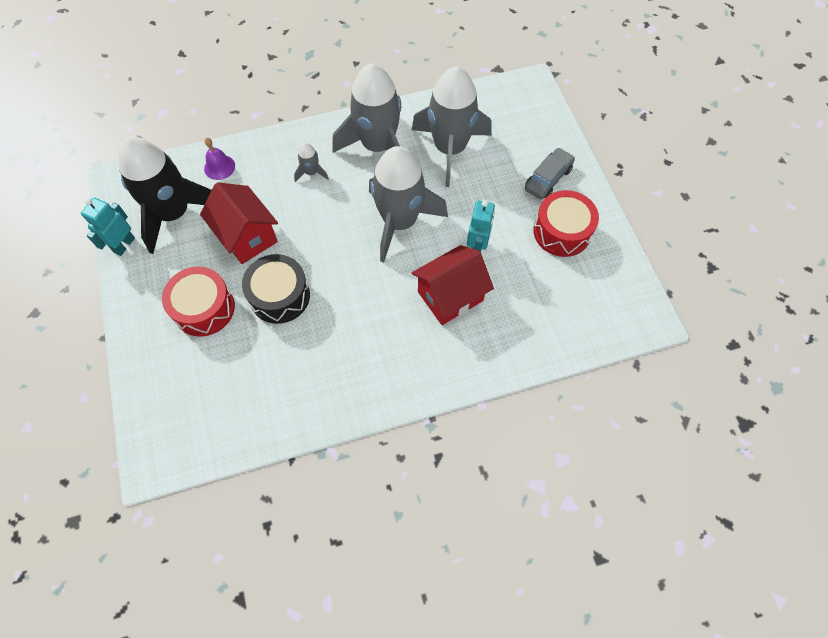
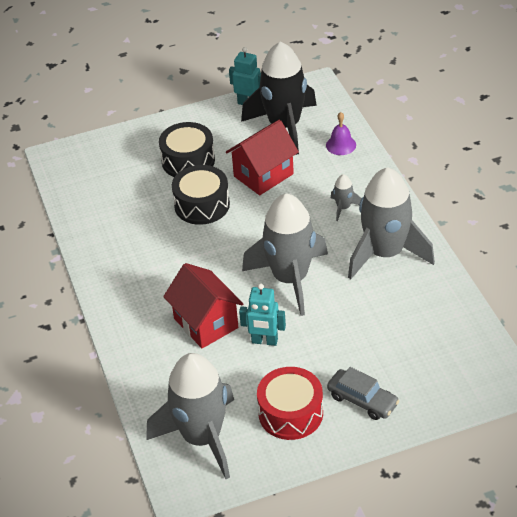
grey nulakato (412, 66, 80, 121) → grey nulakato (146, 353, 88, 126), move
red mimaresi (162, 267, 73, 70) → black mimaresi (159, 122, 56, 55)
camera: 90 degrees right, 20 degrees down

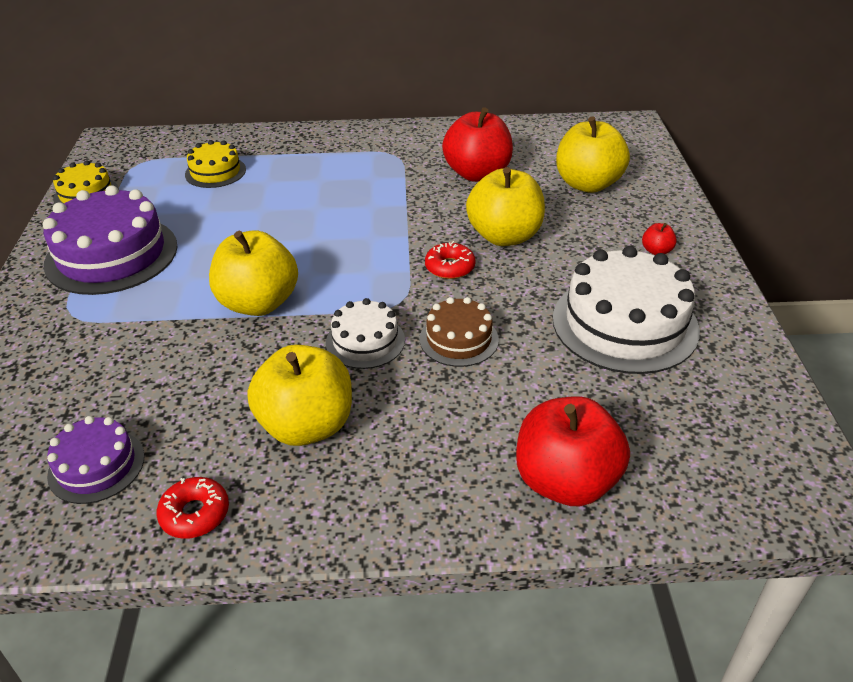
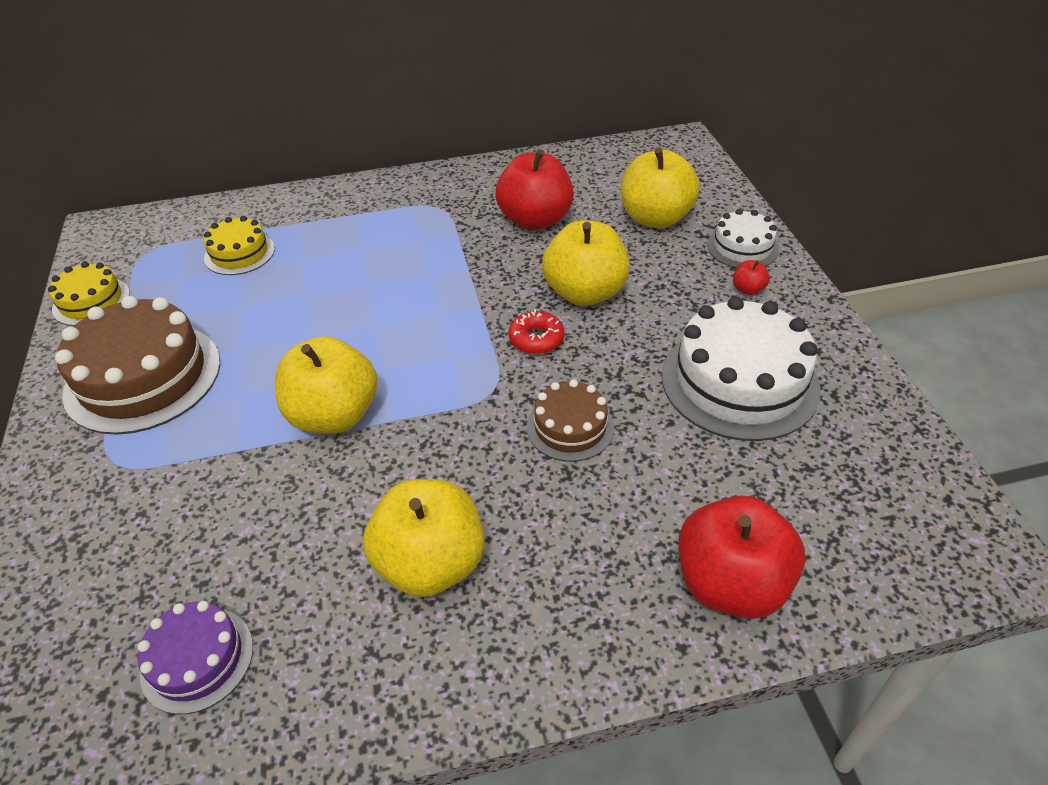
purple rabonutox (42, 185, 135, 110) → brown rabonutox (55, 296, 165, 139)
white rabonutox (326, 298, 79, 71) → white rabonutox (707, 209, 72, 59), move
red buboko (157, 477, 72, 62) → -
camera: 10 degrees left, 5 degrees up

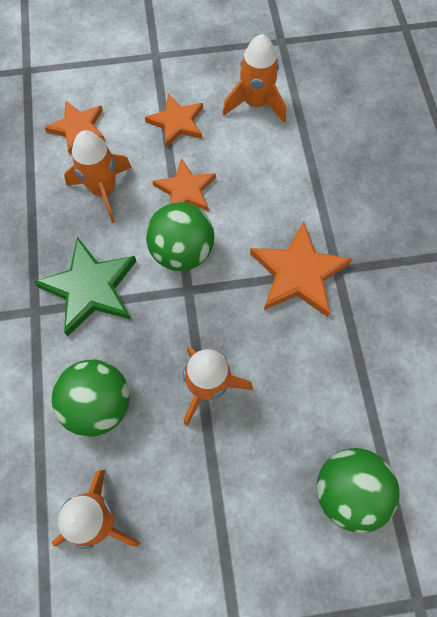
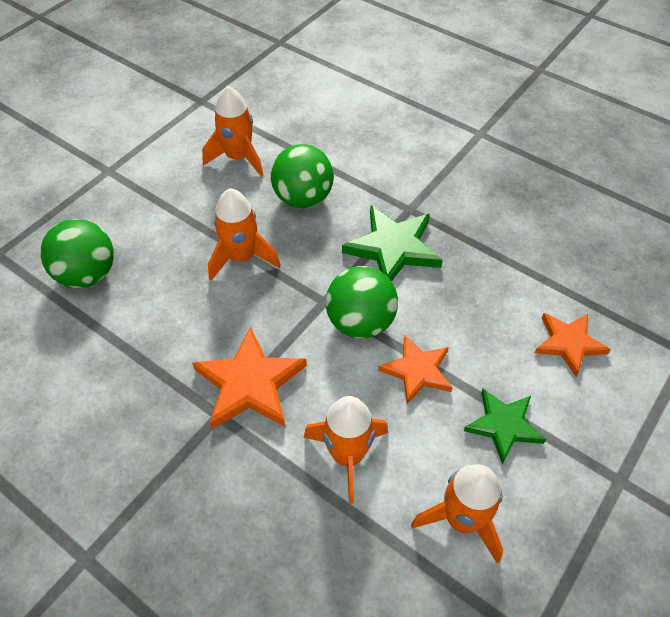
orange nulakato (64, 130, 68, 93) → orange nulakato (304, 396, 84, 108), move
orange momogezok (145, 93, 58, 54) → green momogezok (464, 389, 82, 75)
camera: 135 degrees right, 15 degrees down

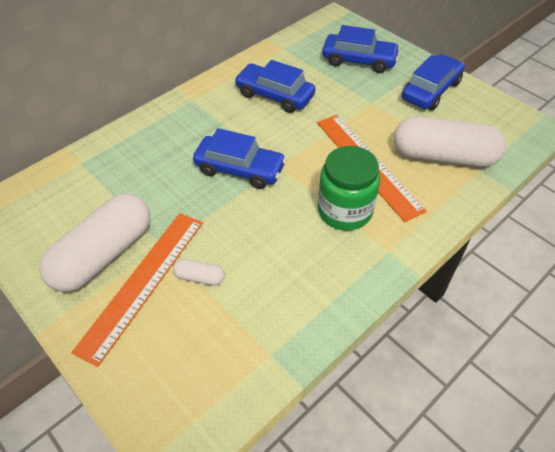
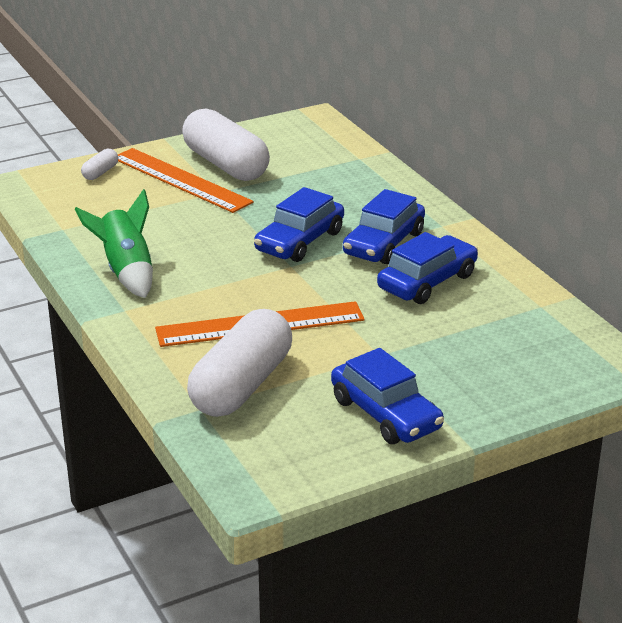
- → green nulakato (75, 189, 78, 109)
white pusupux (173, 259, 52, 26) → white pusupux (81, 148, 37, 32), move
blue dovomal (322, 25, 78, 48) → blue dovomal (343, 189, 82, 75), move
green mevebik (318, 146, 62, 84) → -
camera: 105 degrees right, 20 degrees down

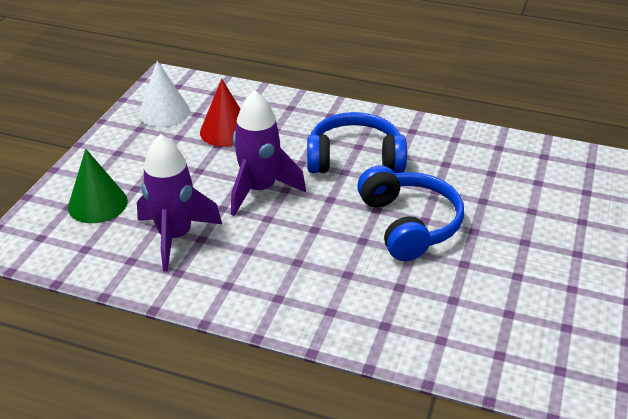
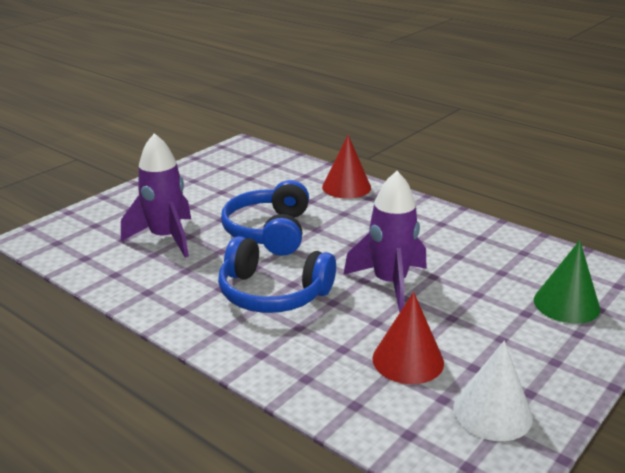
purple nulakato (137, 134, 85, 138) → purple nulakato (121, 133, 70, 125), move
- → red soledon (322, 135, 49, 64)
camera: 160 degrees left, 10 degrees down

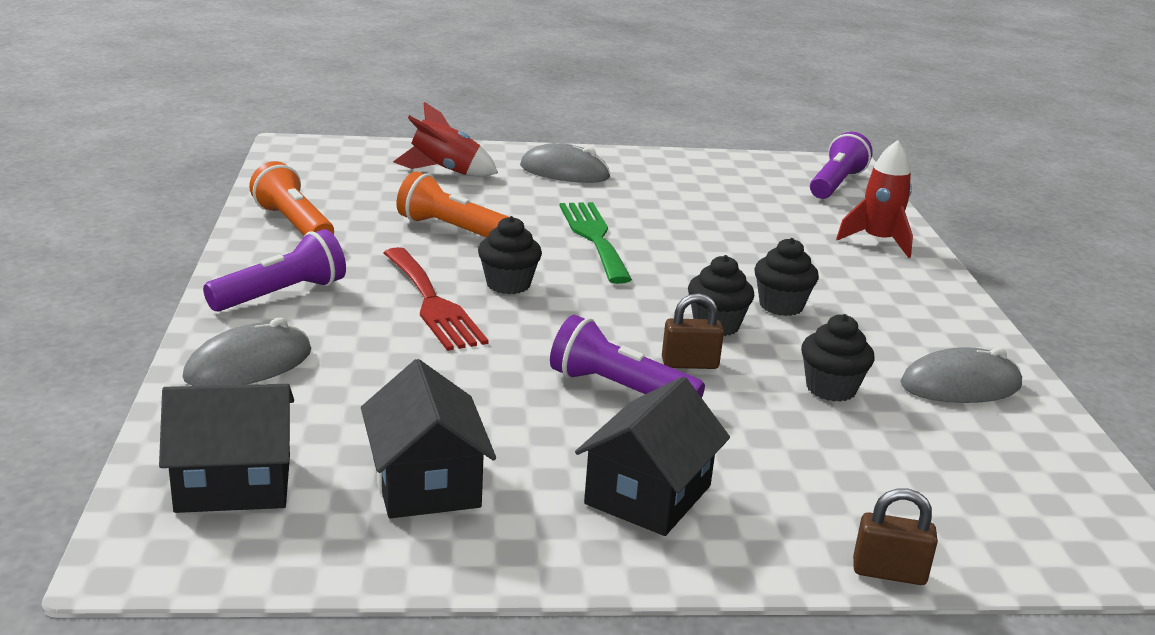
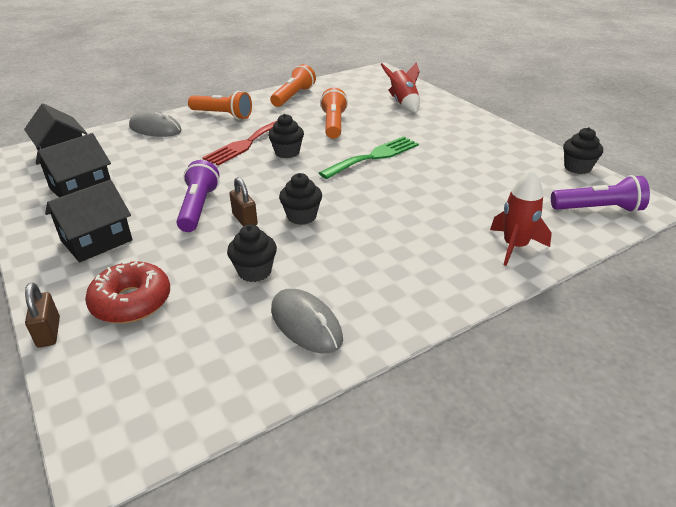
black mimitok (575, 377, 155, 159) → black mimitok (45, 180, 88, 82), 45 degrees counterclockwise
- → red buboko (85, 261, 85, 62)
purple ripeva (203, 229, 143, 83) → orange ripeva (188, 91, 64, 29)
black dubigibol (755, 238, 64, 78) → black dubigibol (563, 127, 40, 47), move
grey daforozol (520, 143, 90, 40) → -
camera: 65 degrees right, 10 degrees up

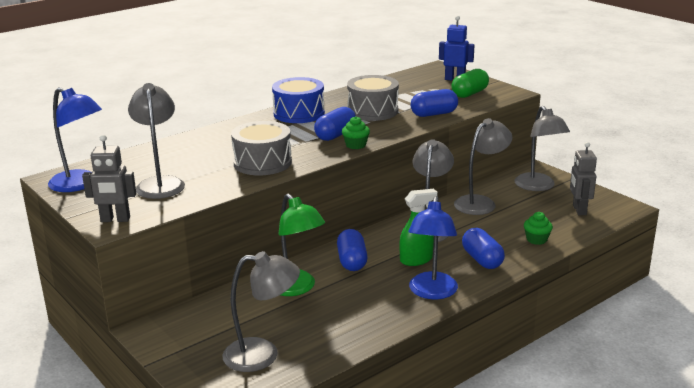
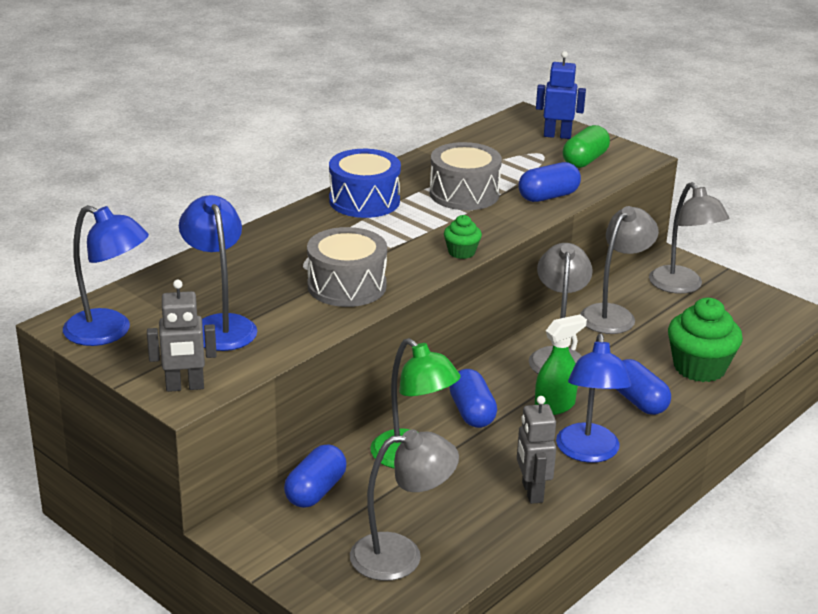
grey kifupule (128, 83, 57, 116) → blue kifupule (179, 195, 78, 156)
blue pusupux (314, 107, 42, 34) → blue pusupux (284, 444, 63, 64), move
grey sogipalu (570, 142, 27, 73) → grey sogipalu (517, 396, 39, 108), move
green dubigibol (524, 212, 29, 33) → green dubigibol (668, 298, 75, 84), x1.97
camera: 10 degrees left, 5 degrees up

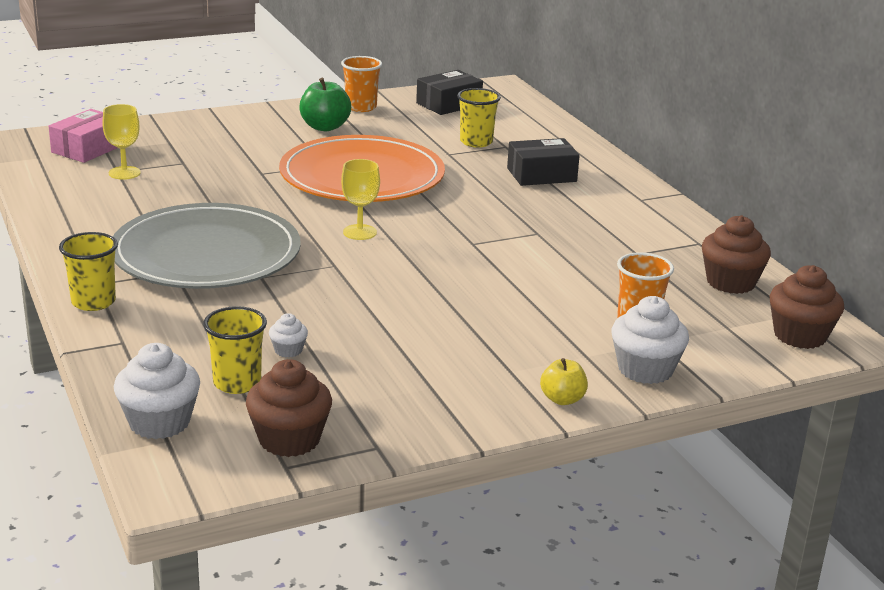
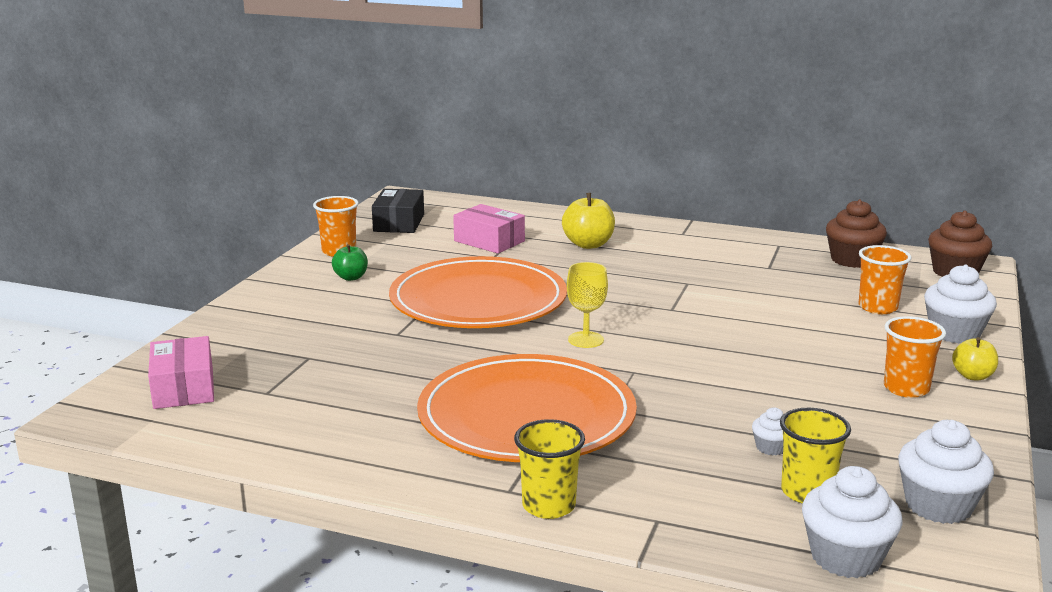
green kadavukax (299, 78, 52, 53) → green kadavukax (332, 244, 36, 37), x0.63
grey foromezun (113, 203, 188, 86) → orange foromezun (417, 354, 220, 108)
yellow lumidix (457, 88, 44, 60) → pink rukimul (453, 204, 72, 49)
black rukimul (507, 138, 73, 48) → yellow kadavukax (562, 193, 53, 56)
- → orange lumidix (884, 316, 62, 82)
brown dubigibol (246, 359, 86, 98) → white dubigibol (898, 420, 96, 104)
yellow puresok (102, 104, 39, 76) → -
camera: 45 degrees left, 5 degrees down

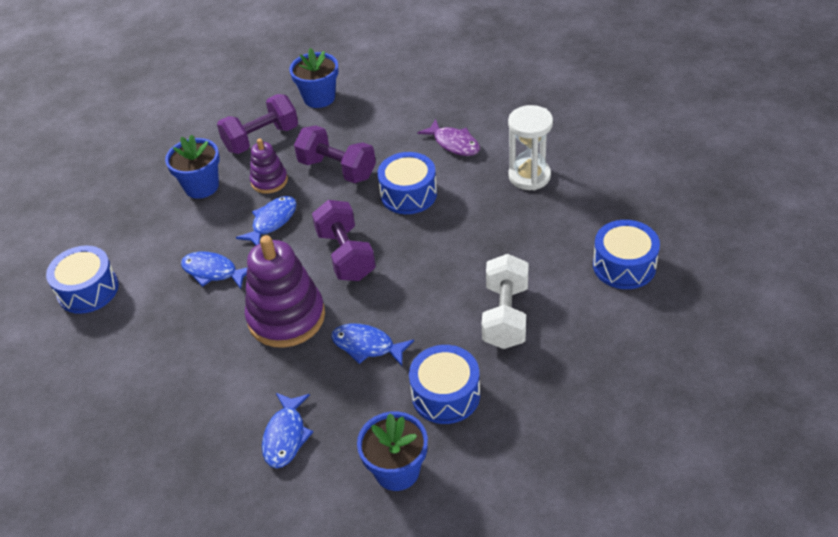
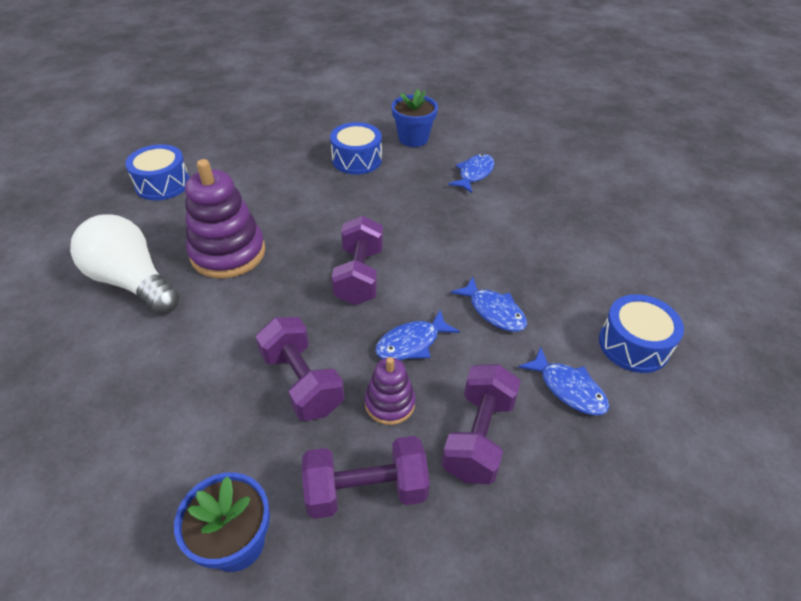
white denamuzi (508, 105, 45, 85) → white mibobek (70, 214, 109, 100)
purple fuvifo (245, 235, 80, 113) → purple fuvifo (185, 159, 80, 120), move
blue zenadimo (165, 135, 55, 64) → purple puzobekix (442, 364, 79, 121)
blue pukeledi (331, 324, 83, 42) → blue pukeledi (518, 346, 91, 69), move
blue mimaresi (377, 152, 60, 62) → -
purple pukeledi (417, 119, 63, 37) → -
white puzobekix (482, 254, 47, 95) → -
camera: 160 degrees left, 0 degrees up

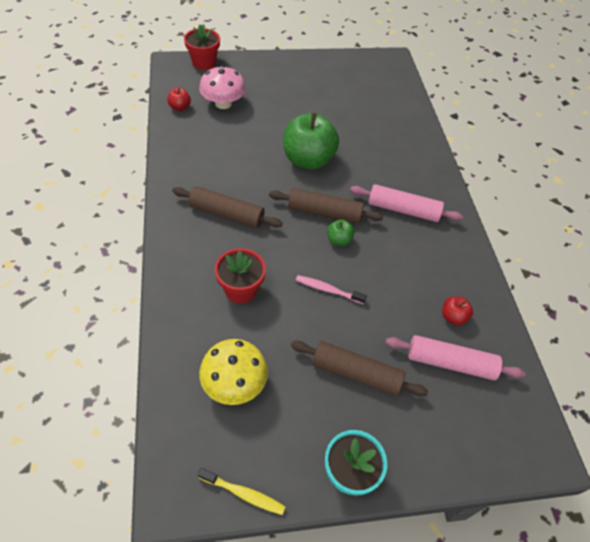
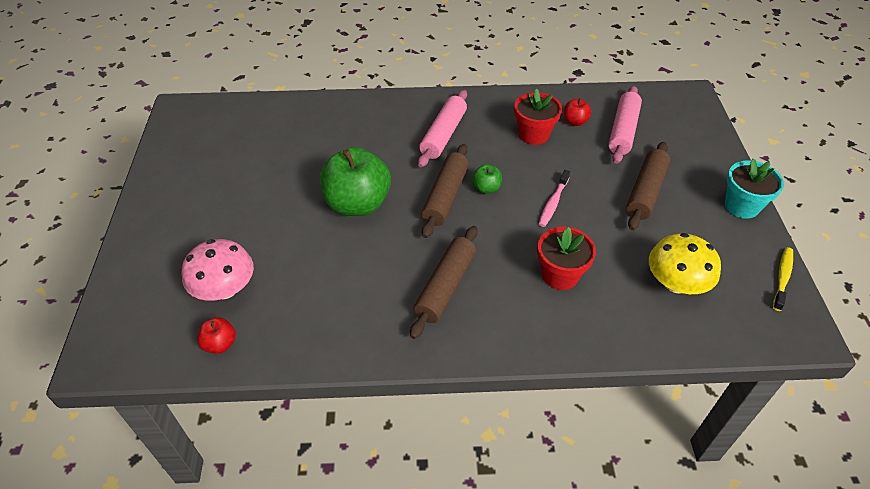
red zenadimo (184, 24, 36, 46) → red zenadimo (514, 88, 48, 57), move
camera: 80 degrees left, 5 degrees down

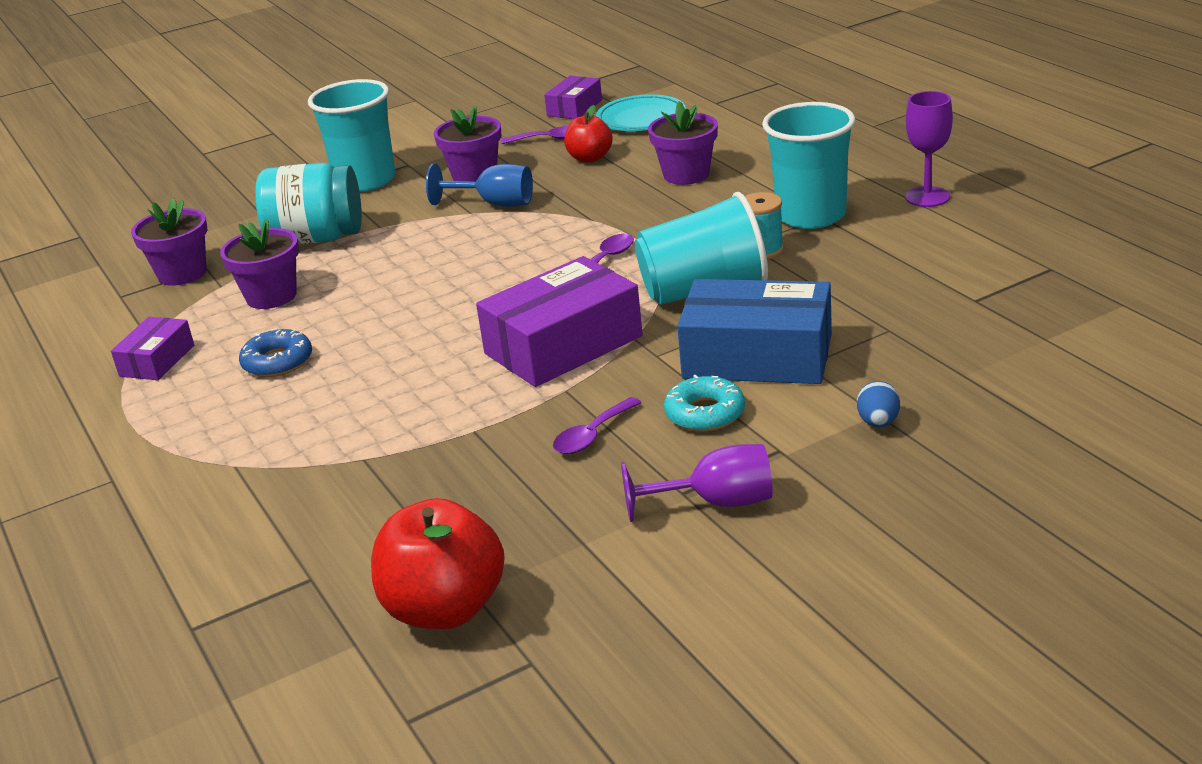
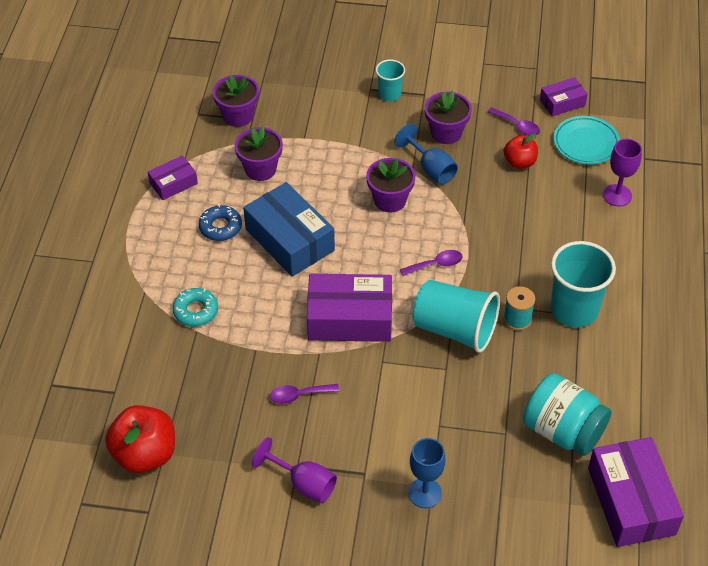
turquoise buboko (664, 375, 81, 56) → turquoise buboko (173, 288, 45, 39), move
blue rukimul (677, 279, 155, 105) → blue rukimul (243, 182, 92, 95), move
purple zenadimo (648, 101, 70, 84) → purple zenadimo (366, 158, 49, 55), move
turquoise lumidix (308, 79, 88, 113) → turquoise lumidix (376, 59, 29, 42), x0.54
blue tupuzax (857, 381, 43, 46) → blue puresok (408, 438, 38, 70)
turquoise mevebik (255, 163, 107, 82) → turquoise mevebik (523, 373, 88, 83), move
- → purple rukimul (588, 437, 96, 110)
purple puresok (905, 91, 48, 116) → purple puresok (603, 139, 39, 67), move
camera: 35 degrees right, 20 degrees up

